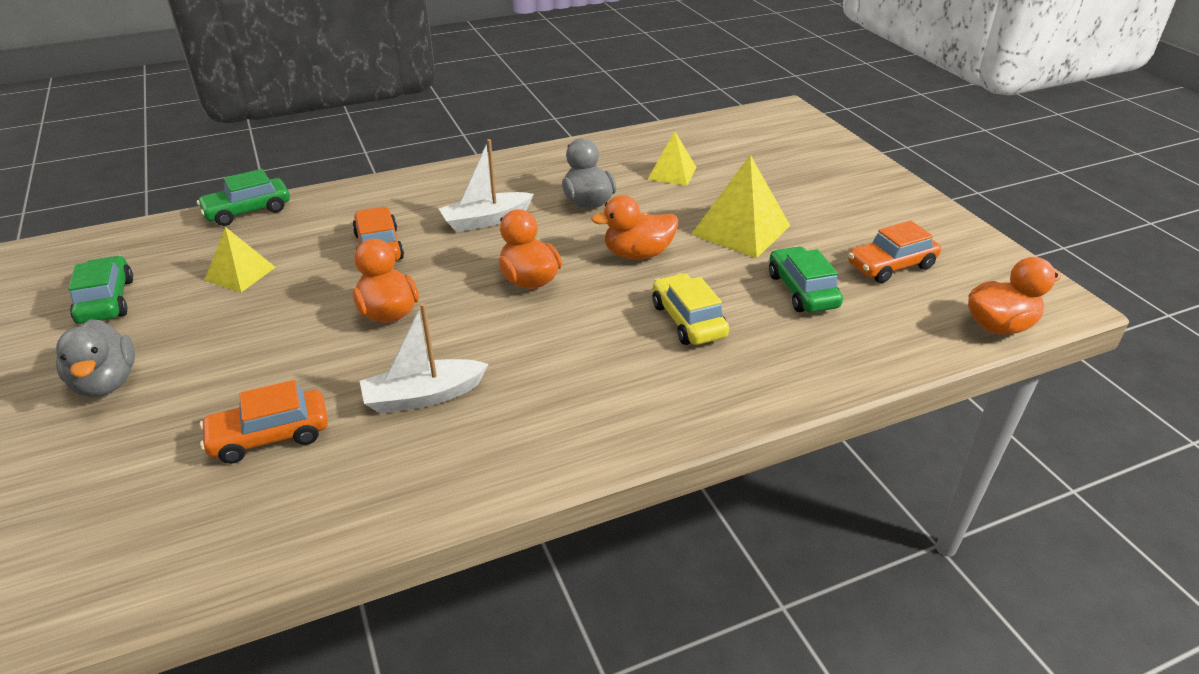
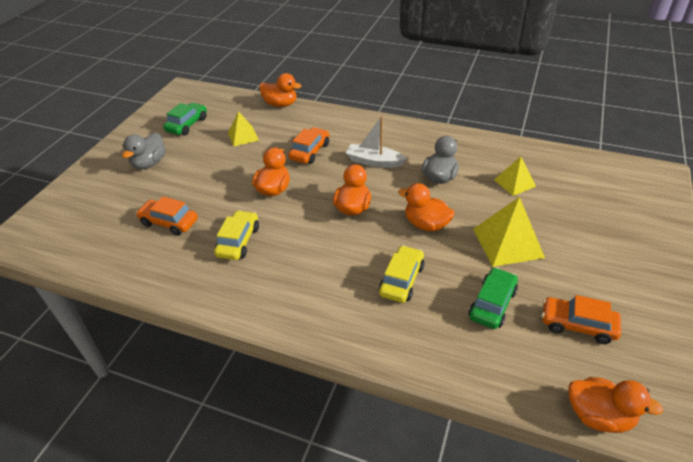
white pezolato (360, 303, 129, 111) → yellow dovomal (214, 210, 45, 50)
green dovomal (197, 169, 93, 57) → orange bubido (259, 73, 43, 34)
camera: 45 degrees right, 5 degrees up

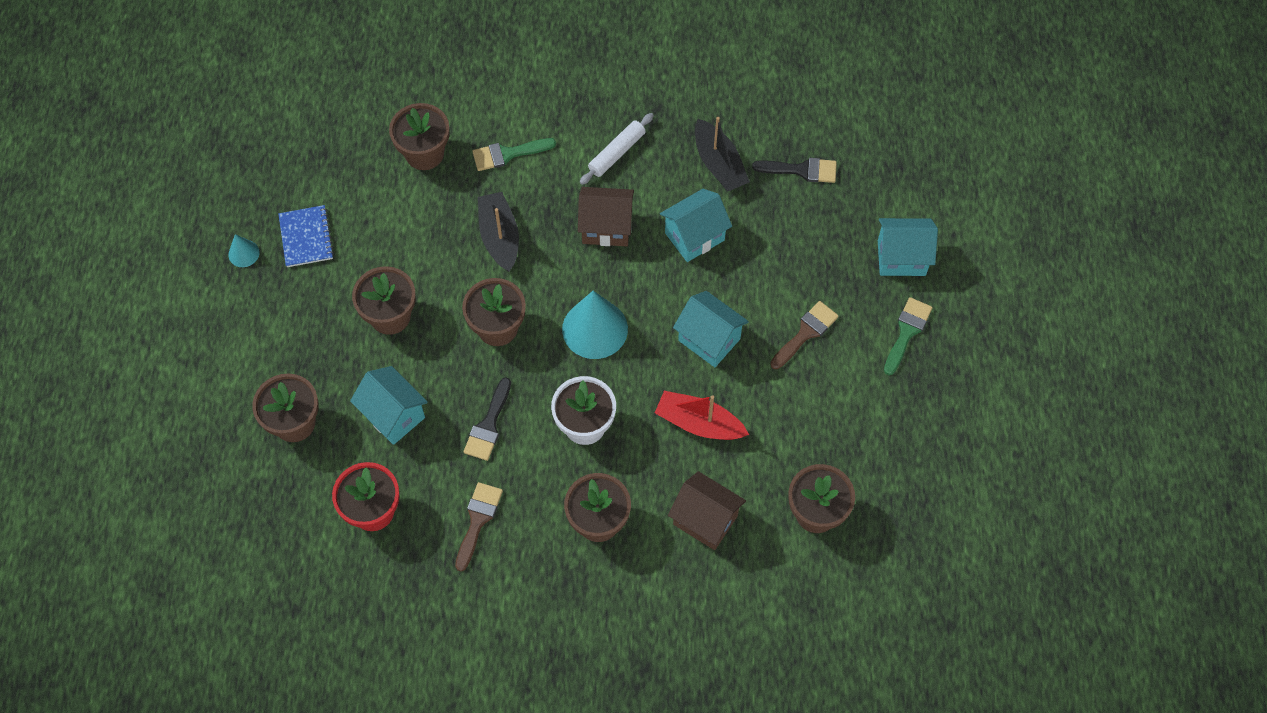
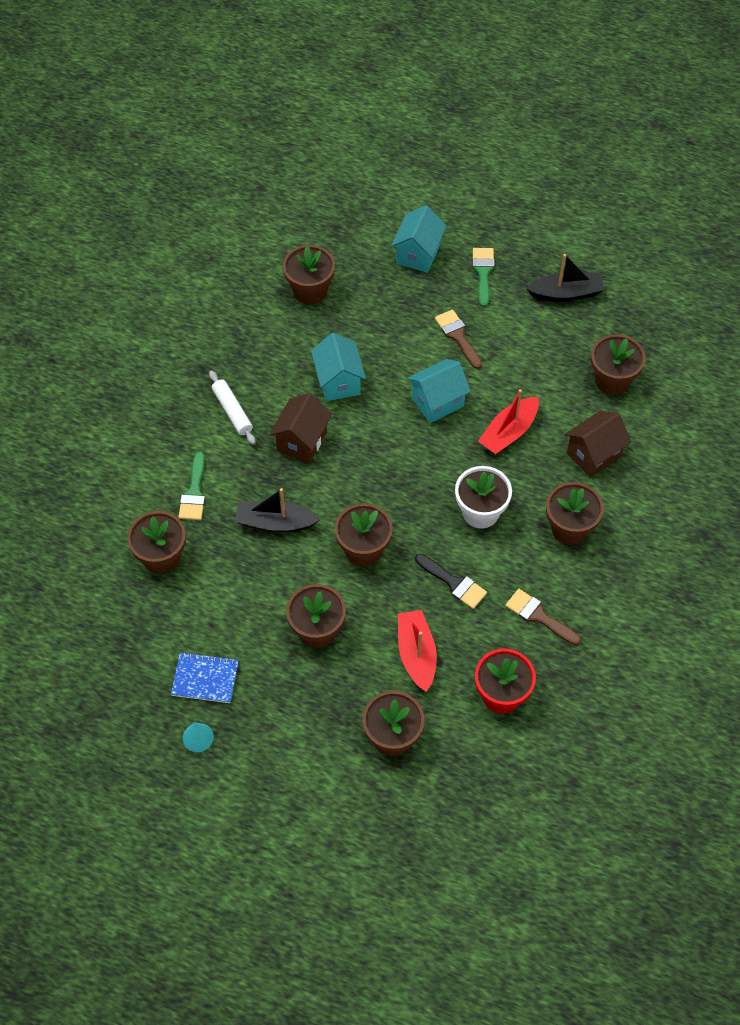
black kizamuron (752, 158, 85, 25) → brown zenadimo (283, 245, 52, 59)
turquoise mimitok (350, 366, 78, 79) → red pezolato (398, 610, 39, 82)
green kizamuron (884, 297, 49, 78) → green kizamuron (472, 248, 22, 59), 45 degrees clockwise
black pezolato (695, 117, 55, 75) → black pezolato (526, 254, 78, 48), move
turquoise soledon (562, 291, 66, 68) → -
camera: 70 degrees left, 5 degrees down

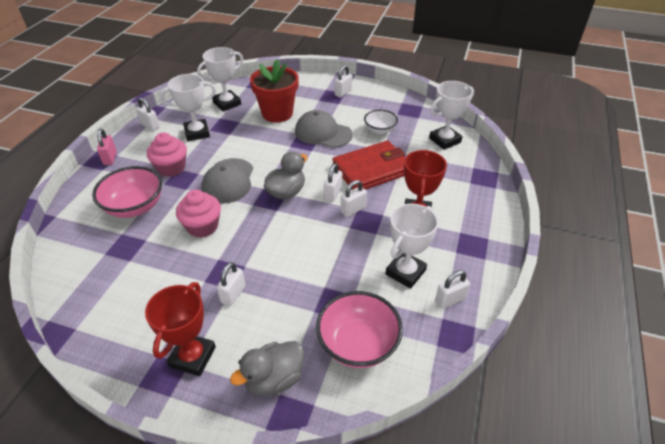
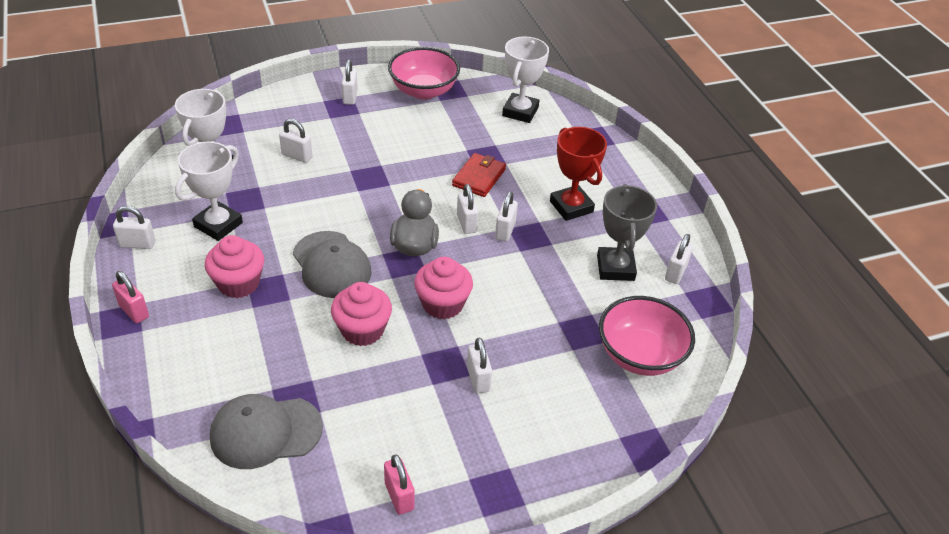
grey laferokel (295, 110, 58, 38) → grey laferokel (210, 394, 113, 75), move
red zenadimo (250, 59, 49, 64) → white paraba (279, 119, 34, 44)
- → pink paraba (384, 454, 31, 61)
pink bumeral (92, 166, 70, 52) → pink bumeral (388, 47, 72, 52), move
- → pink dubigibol (414, 257, 59, 62)
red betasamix (332, 141, 74, 49) → red betasamix (452, 153, 54, 44), x0.58
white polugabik (385, 204, 53, 85) → grey polugabik (597, 184, 60, 97)
red polugabik (145, 282, 71, 94) → -
grey bubido (230, 341, 74, 55) → -
white bumeral (364, 110, 34, 24) → -
camera: 40 degrees left, 0 degrees up

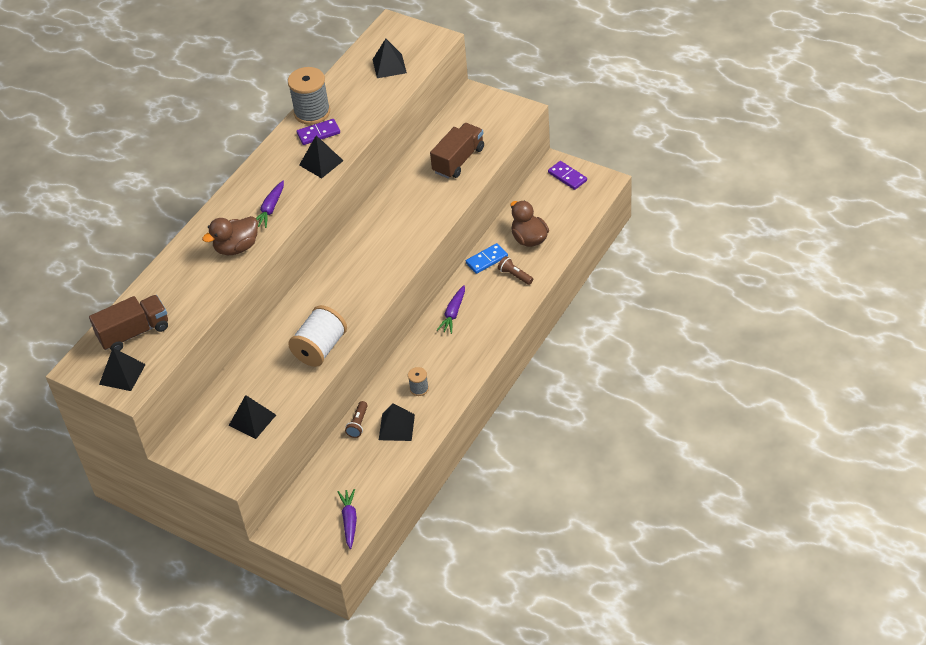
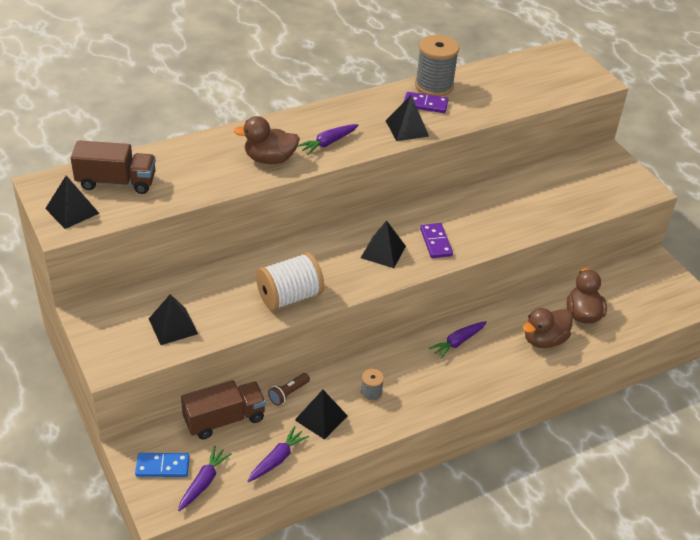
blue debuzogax (466, 243, 42, 31) → blue debuzogax (135, 453, 55, 24), move
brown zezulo (430, 123, 54, 56) → brown zezulo (181, 380, 85, 59), move
- → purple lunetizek (247, 426, 62, 56)
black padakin (372, 39, 35, 39) → black padakin (361, 220, 45, 48), move
purple debuzogax (548, 161, 39, 29) → purple debuzogax (420, 223, 33, 35), move
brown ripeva (498, 256, 35, 29) → brown bubido (522, 308, 51, 40)
camera: 25 degrees right, 5 degrees down

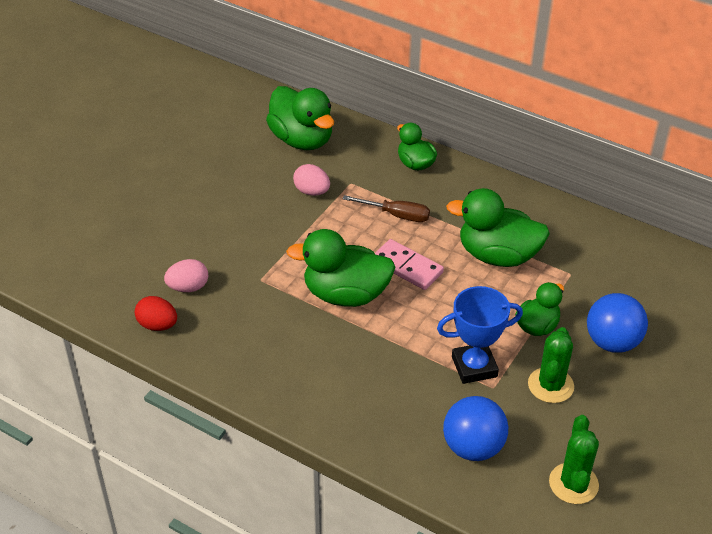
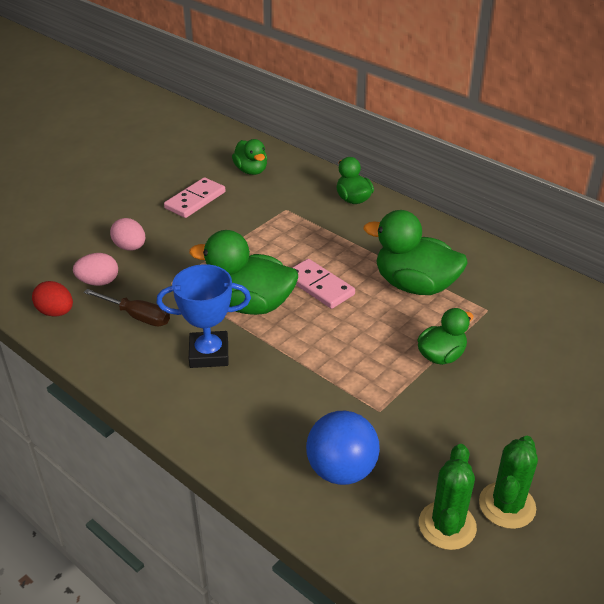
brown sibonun (343, 195, 87, 27) → brown sibonun (84, 289, 86, 37), move
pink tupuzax (293, 164, 37, 32) → pink tupuzax (110, 218, 35, 32), move
blue polugabik (437, 286, 86, 98) → blue polugabik (157, 264, 94, 104), move
- → pink debuzogax (164, 177, 62, 41)
green bubido (266, 86, 68, 64) → green bubido (232, 139, 35, 36), x0.59
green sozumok (528, 327, 46, 76) → green sozumok (479, 436, 59, 93), move
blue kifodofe (587, 293, 61, 60) → -
camera: 10 degrees right, 5 degrees down

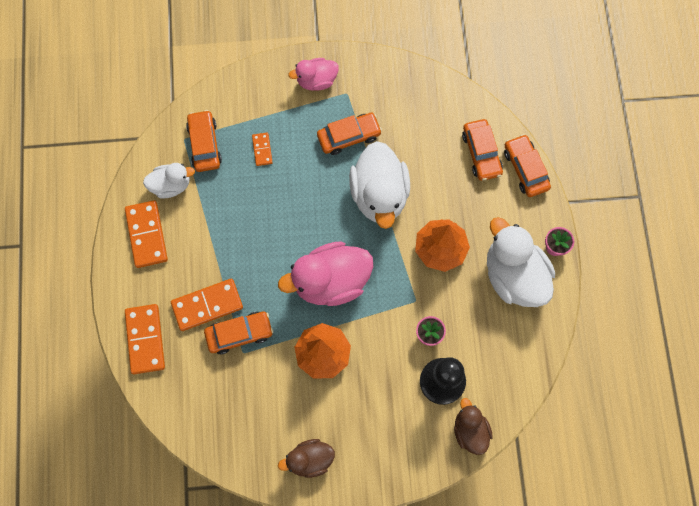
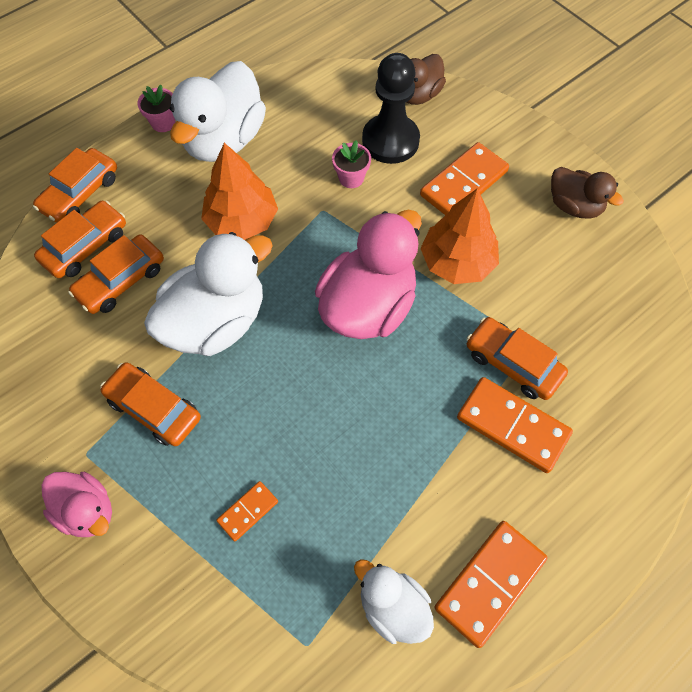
orange dovomal (186, 110, 36, 62) → orange dovomal (68, 234, 96, 80), move
pink bubido (278, 241, 95, 65) → pink bubido (315, 210, 107, 129), 90 degrees counterclockwise
orange debuzogax (125, 304, 40, 71) → orange debuzogax (420, 142, 89, 73), move
camera: 125 degrees left, 10 degrees down

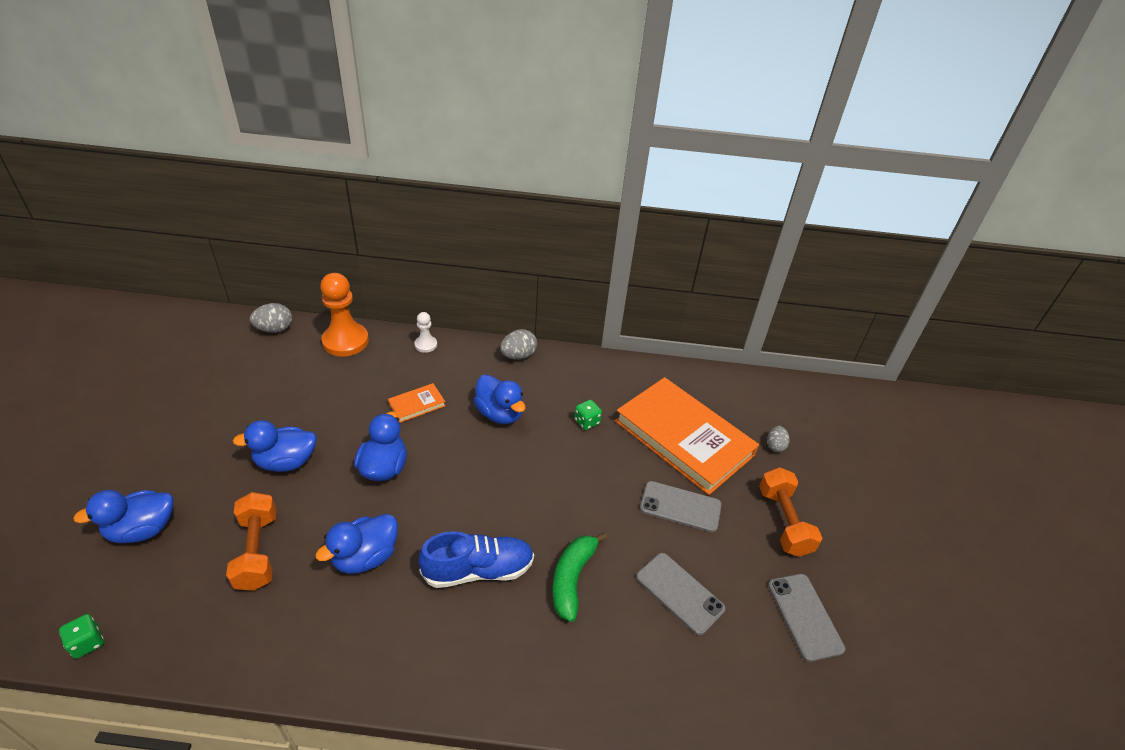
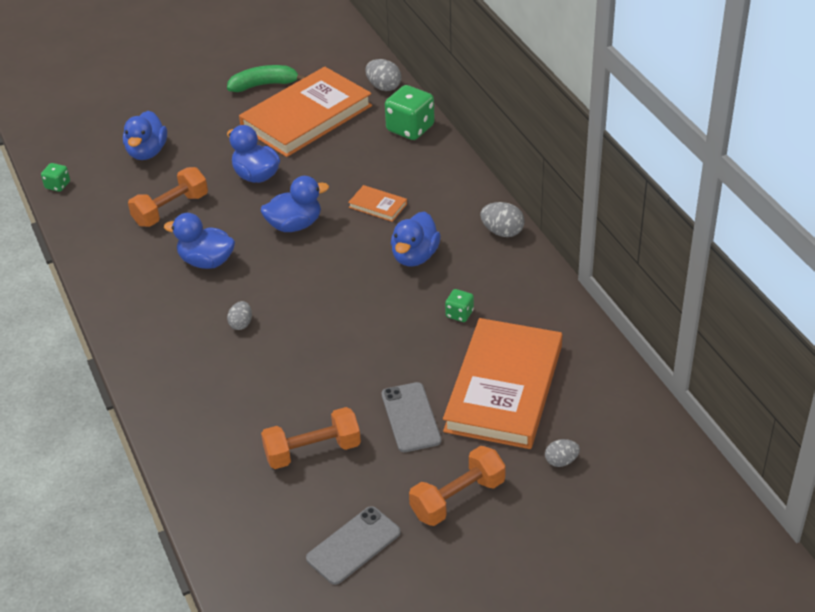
blue bubido (73, 490, 101, 53) → blue bubido (123, 111, 44, 49), 120 degrees counterclockwise
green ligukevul (552, 532, 56, 90) → green ligukevul (227, 65, 79, 27), move
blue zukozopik (418, 531, 116, 57) → grey tupuzax (227, 301, 25, 29)
- → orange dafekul (239, 67, 133, 90)
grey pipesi (636, 553, 90, 82) → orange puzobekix (261, 407, 100, 62)
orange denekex (320, 273, 49, 84) → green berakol (385, 85, 50, 55)
white denekex (414, 312, 23, 41) → -
camera: 65 degrees right, 0 degrees up

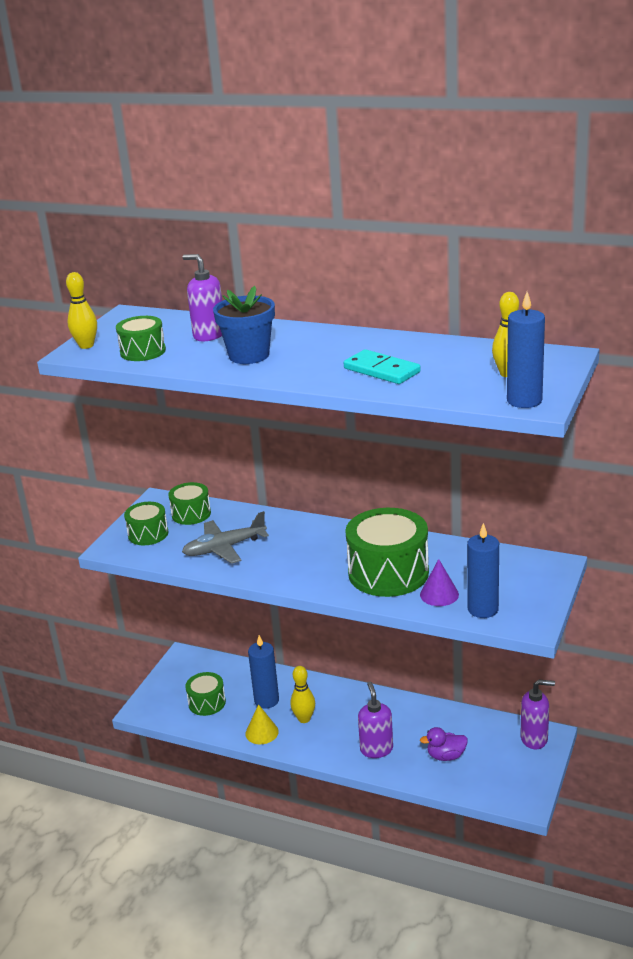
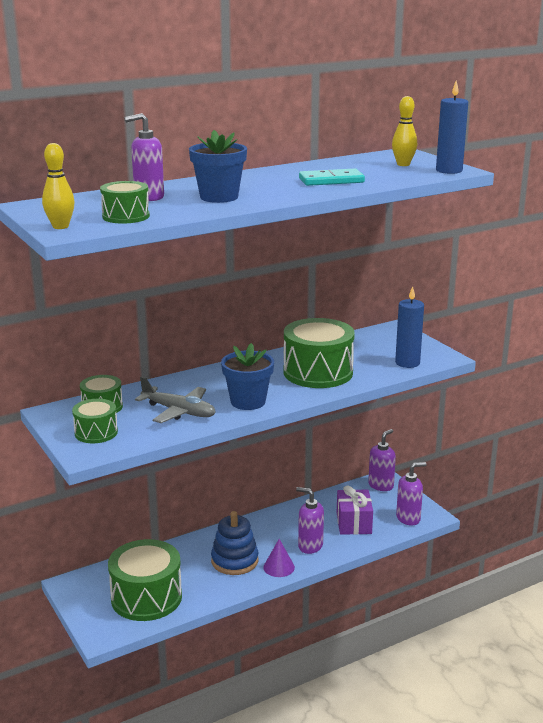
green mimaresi (185, 672, 41, 44) → green mimaresi (108, 539, 74, 82), x1.84
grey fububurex (182, 511, 87, 53) → grey fububurex (135, 377, 81, 46), 75 degrees counterclockwise
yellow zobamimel (290, 666, 25, 57) → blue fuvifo (211, 511, 47, 64)
- → blue zenadimo (221, 343, 53, 67)
purple soledon (420, 559, 39, 47) → purple soledon (263, 539, 32, 38), move
purple bubido (420, 727, 48, 34) → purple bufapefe (337, 485, 36, 50)
- → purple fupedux (396, 462, 31, 64)
yellow soledon (245, 704, 34, 40) → -
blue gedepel (248, 635, 31, 74) → -
camera: 55 degrees left, 5 degrees down

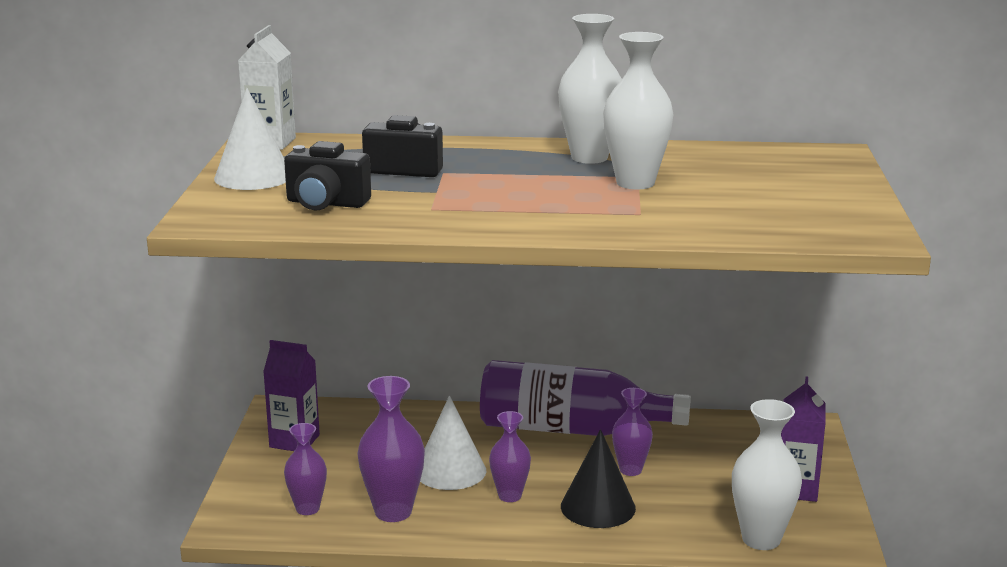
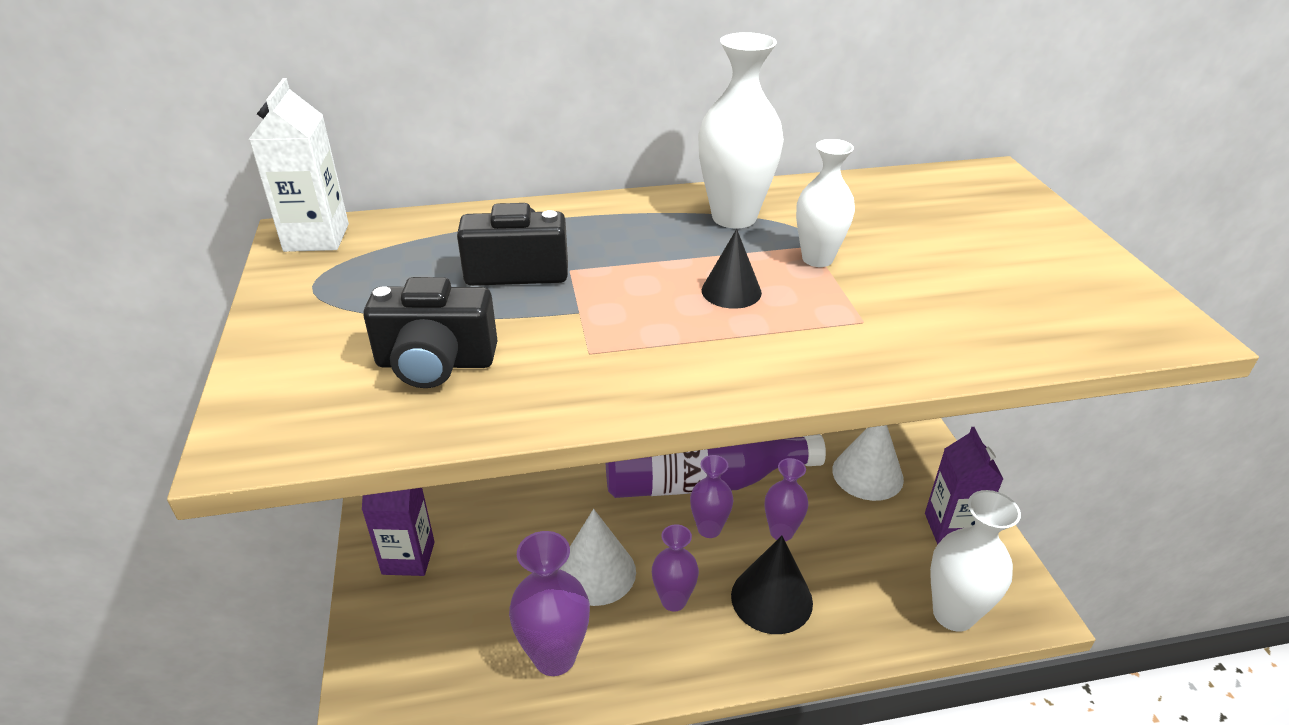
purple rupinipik (284, 423, 43, 92) → purple rupinipik (690, 455, 44, 83), move
- → black soledon (702, 229, 60, 80)
white rupinipik (603, 32, 71, 157) → white rupinipik (796, 139, 59, 128), x0.64
white soledon (214, 88, 72, 102) → white soledon (832, 425, 72, 76), move
camera: 15 degrees left, 15 degrees up

